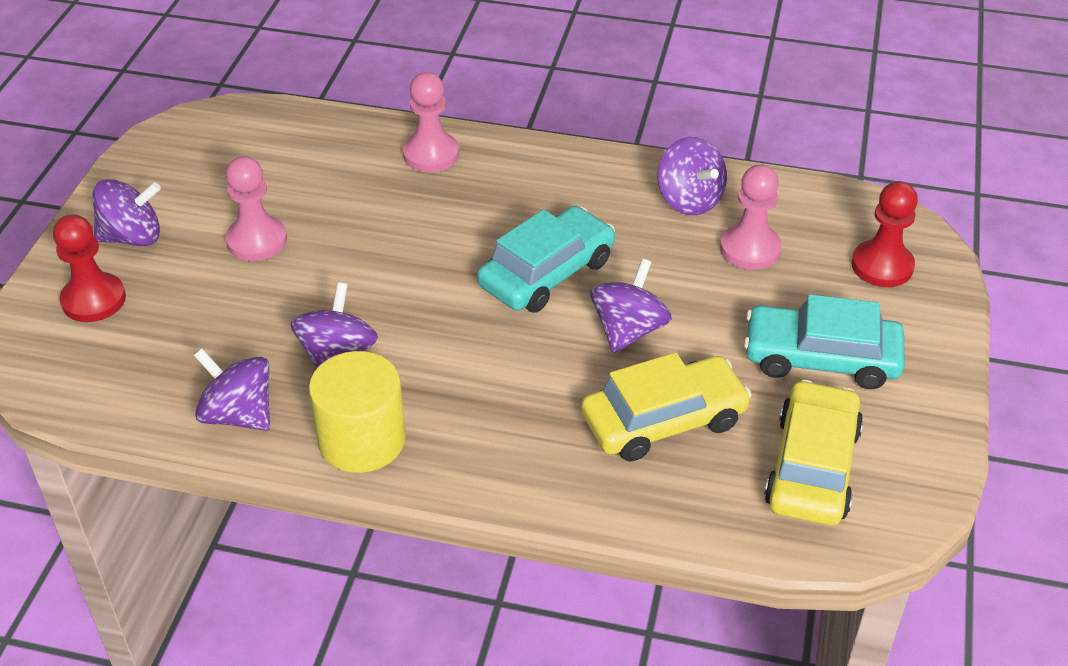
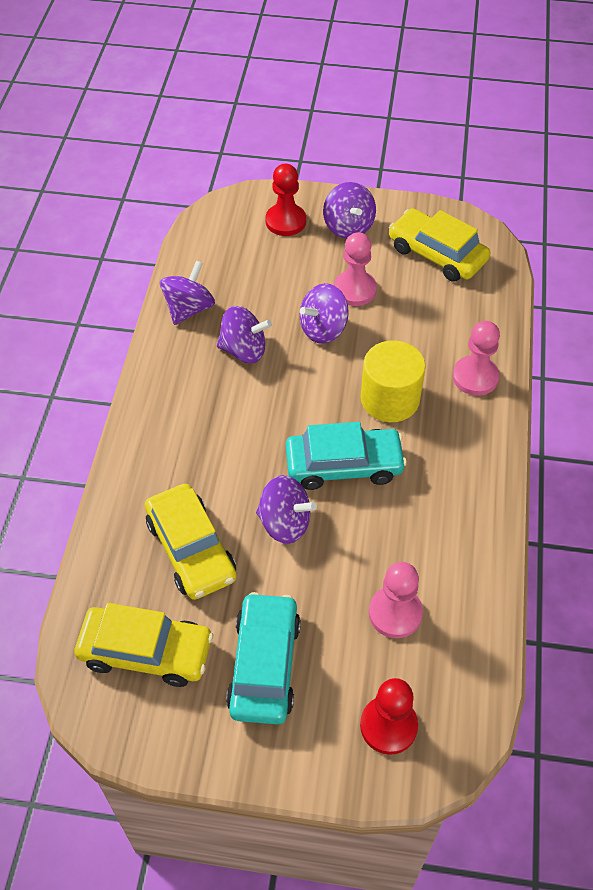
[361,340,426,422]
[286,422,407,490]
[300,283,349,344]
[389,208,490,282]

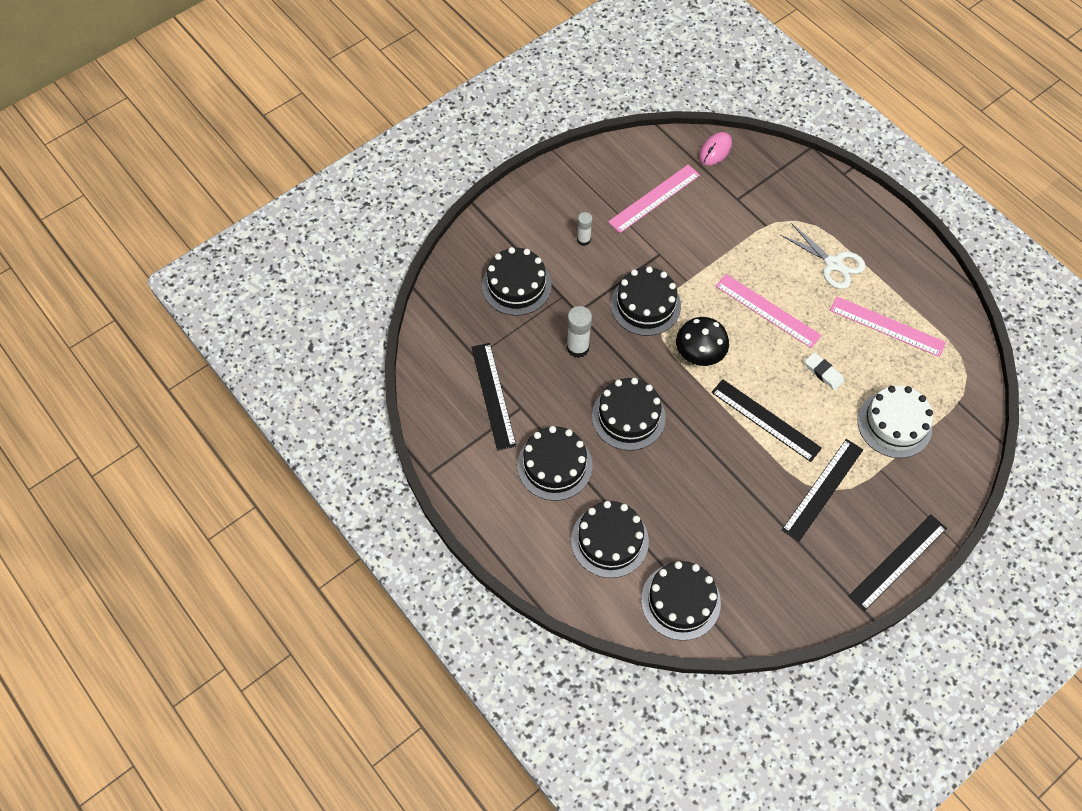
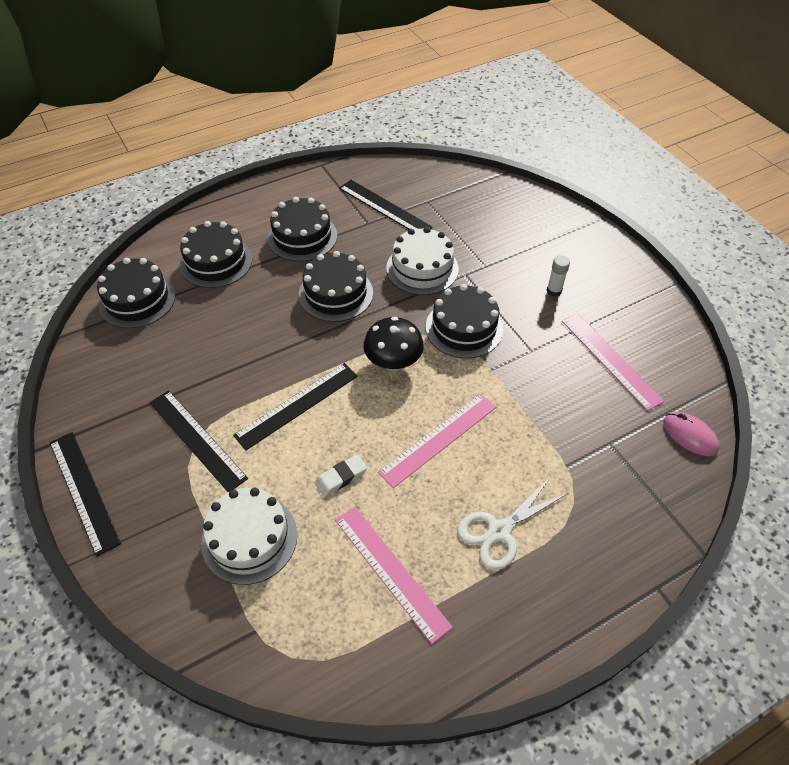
[339,180,433,230]
[482,247,552,316] (first image)
[386,227,459,295]
[335,507,453,644]

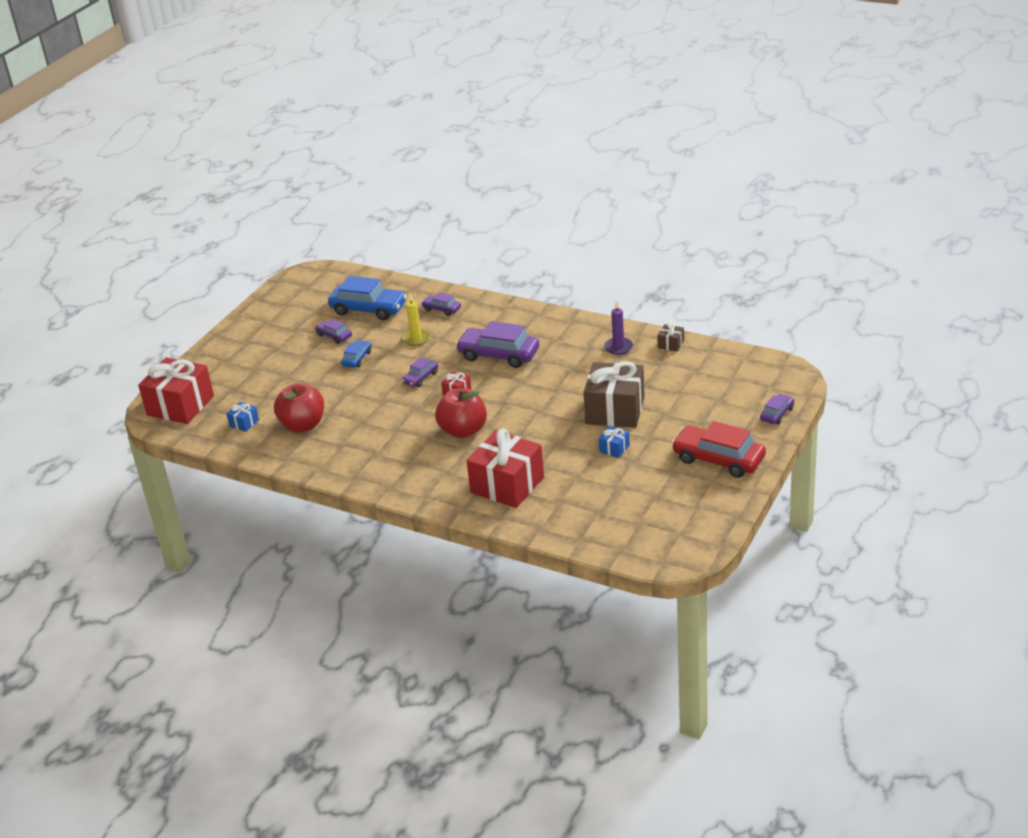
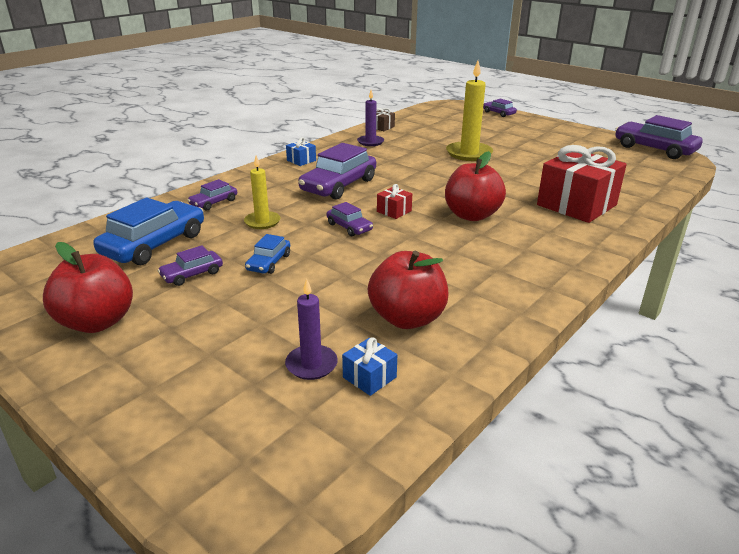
[138,357,214,424] (first image)
[245,234,290,274]
[446,61,493,161]
[286,137,316,166]
[672,421,766,478] (first image)
[43,242,133,333]
[285,279,338,380]
[615,115,703,159]

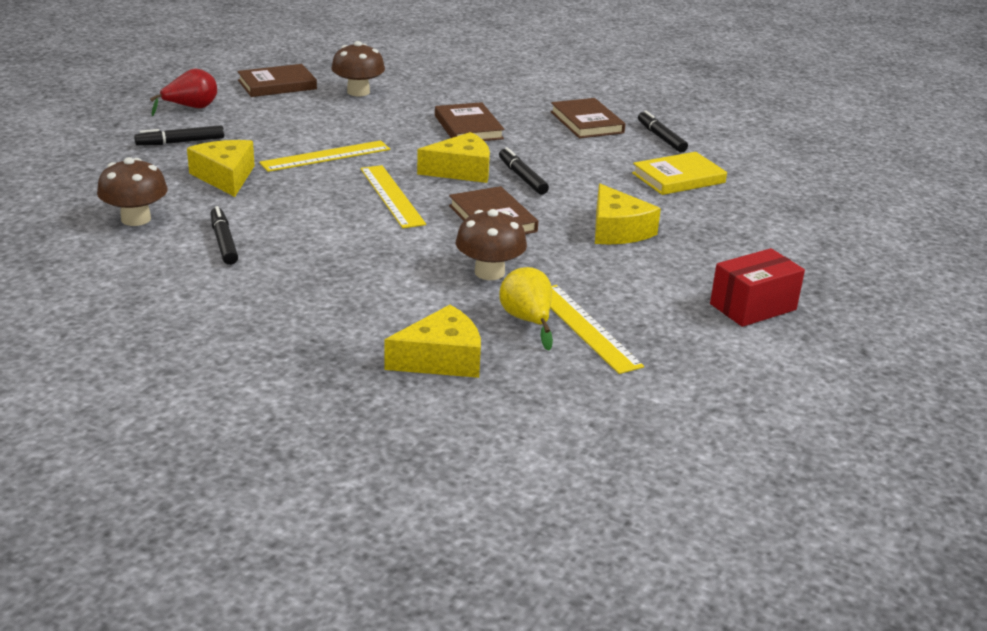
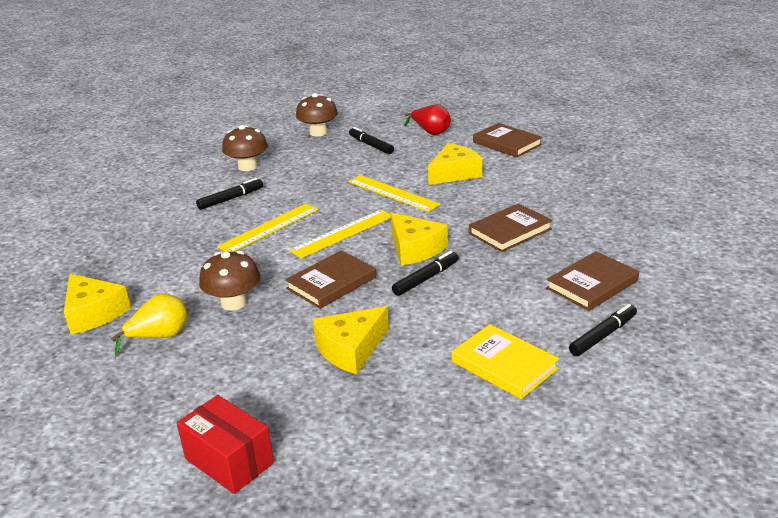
[428,143,482,185]
[296,93,338,136]
[217,204,318,252]

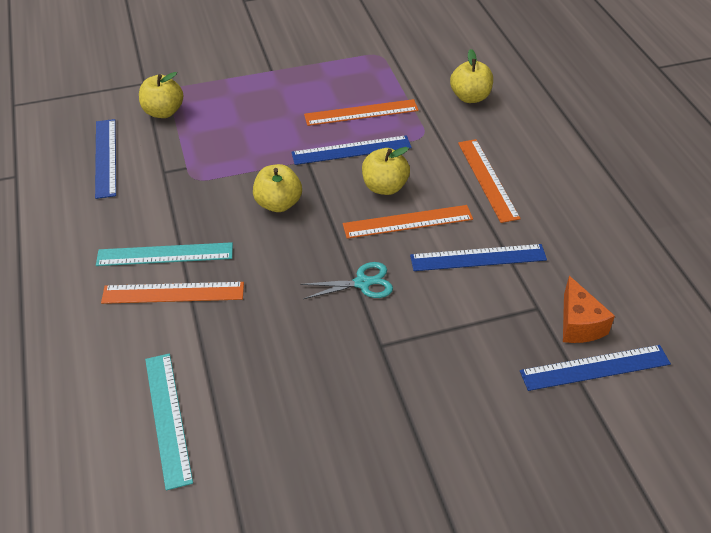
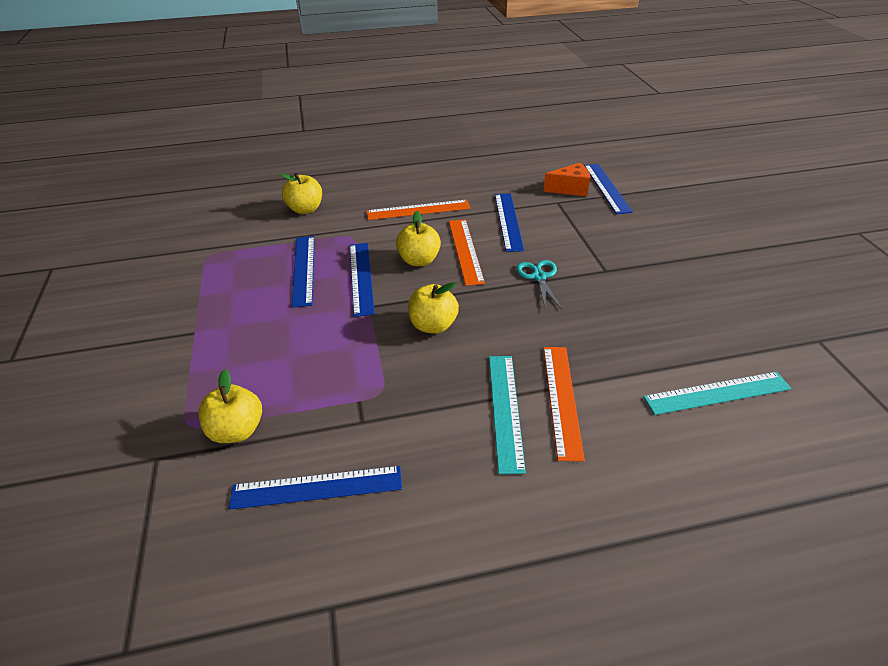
[291,236,315,308]

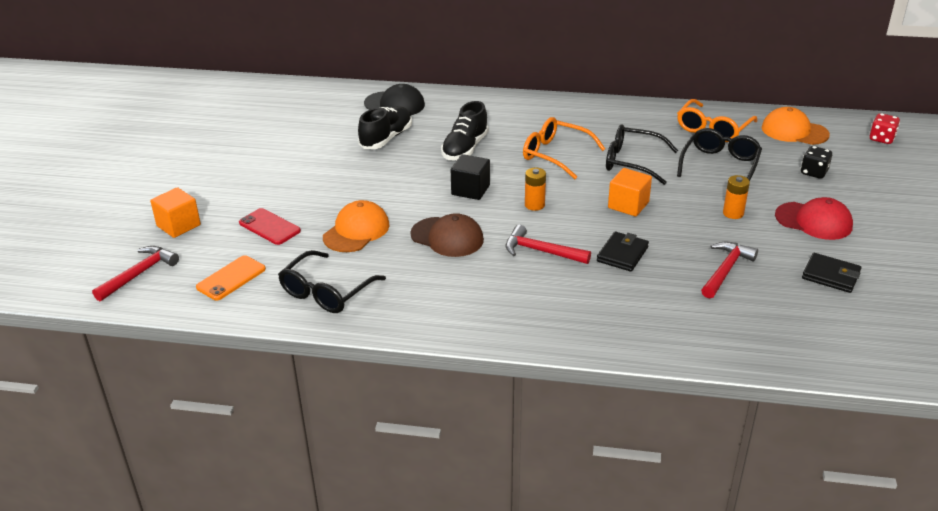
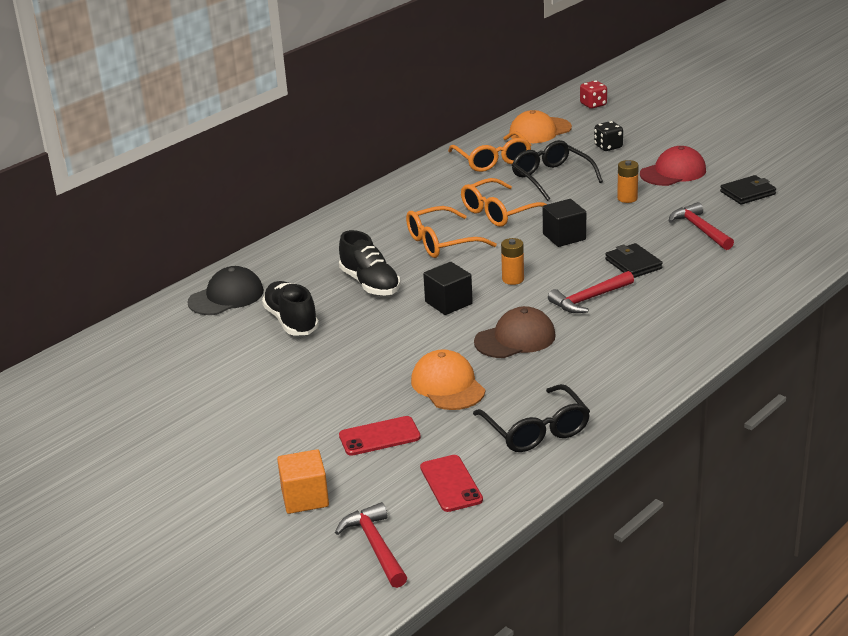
[420,455,483,512]
[461,178,547,227]
[543,199,586,247]

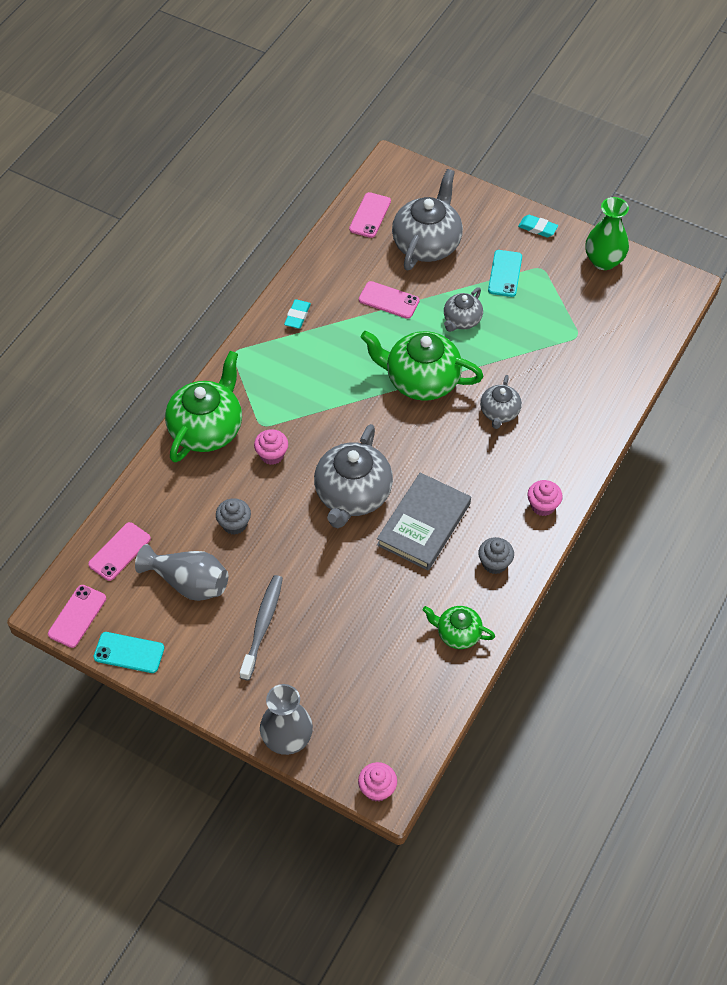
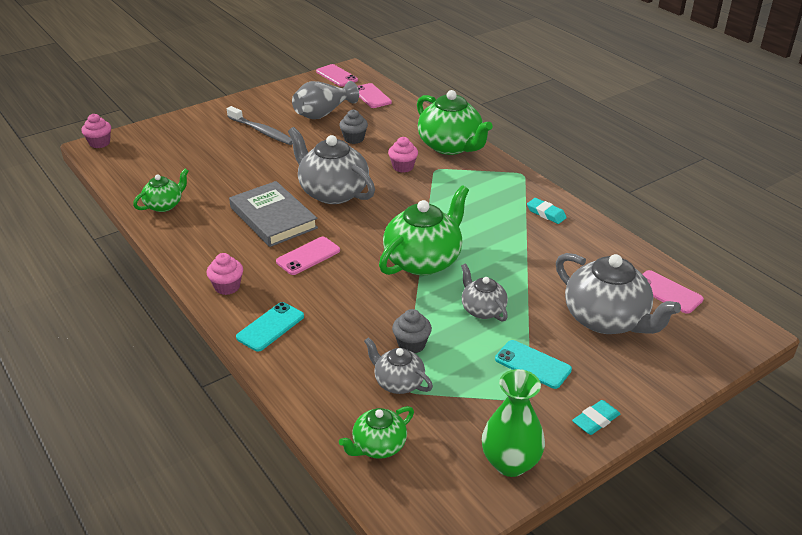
[236,302,304,352]
[260,684,313,755] (first image)
[276,237,340,275]
[392,309,432,353]
[364,337,433,394]
[339,406,414,459]

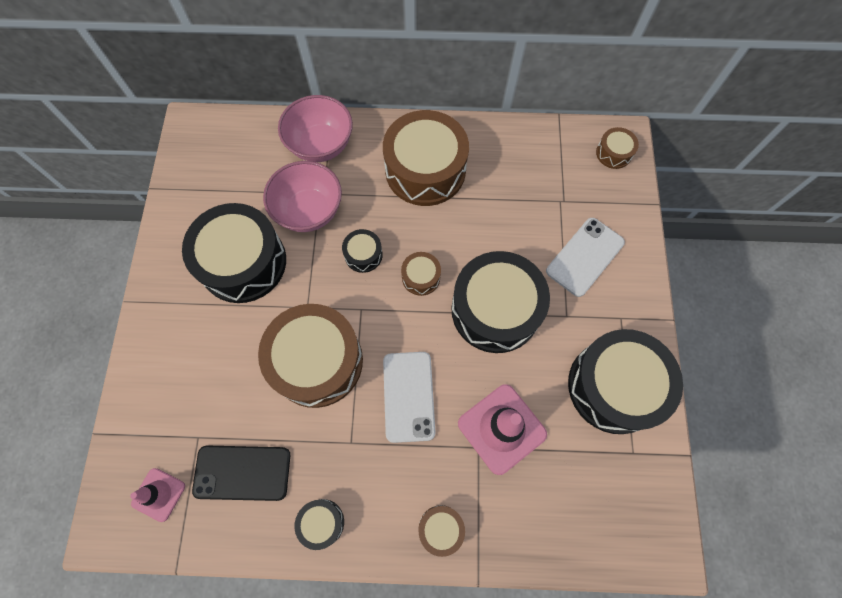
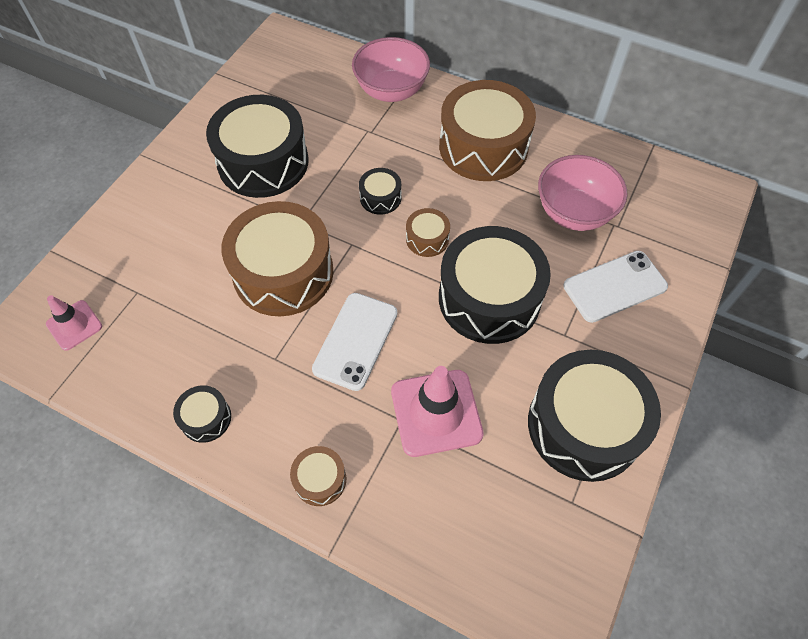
[192,446,290,501] (first image)
[538,155,628,231]
[596,127,639,169] (first image)

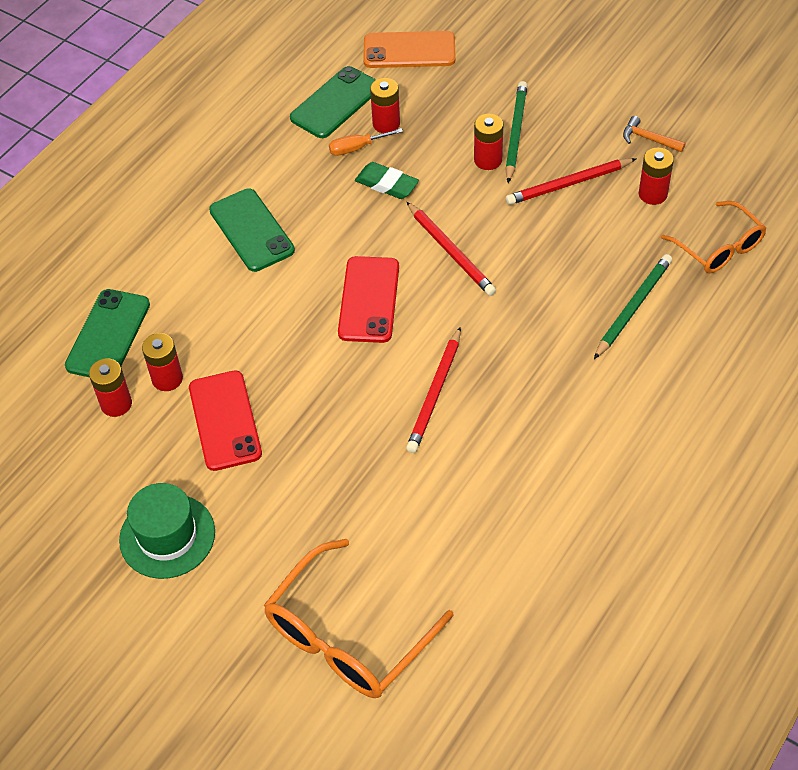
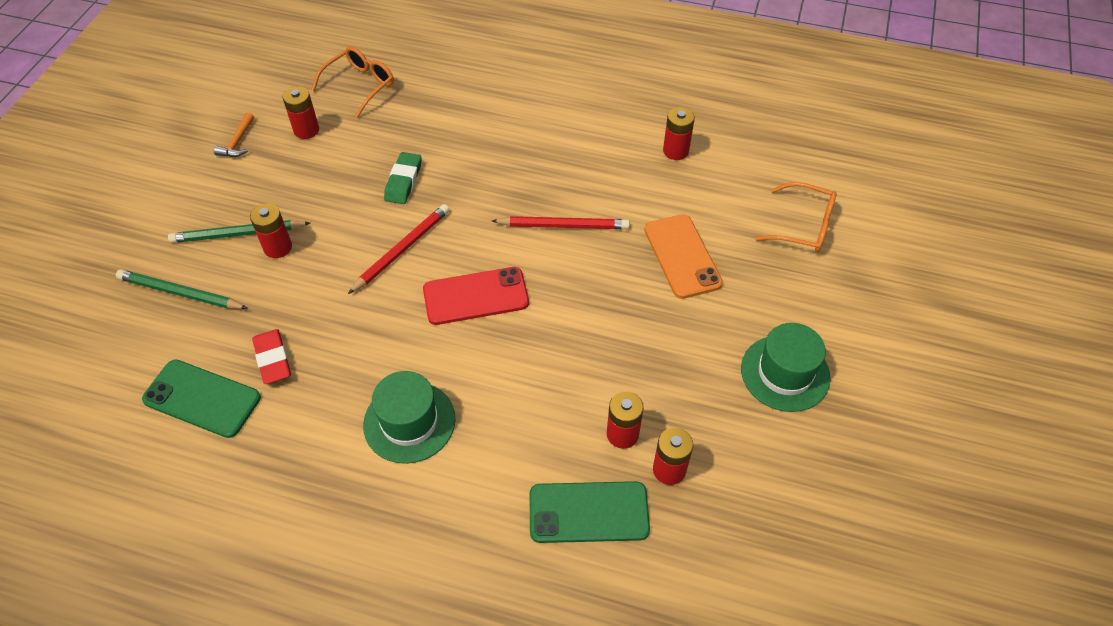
[189,370,262,471] (first image)
[363,371,456,464]
[755,182,837,252]
[252,329,291,384]
[384,152,422,204]
[644,214,723,299]
[663,107,695,160]
[506,158,637,205] (first image)
[116,269,248,309]

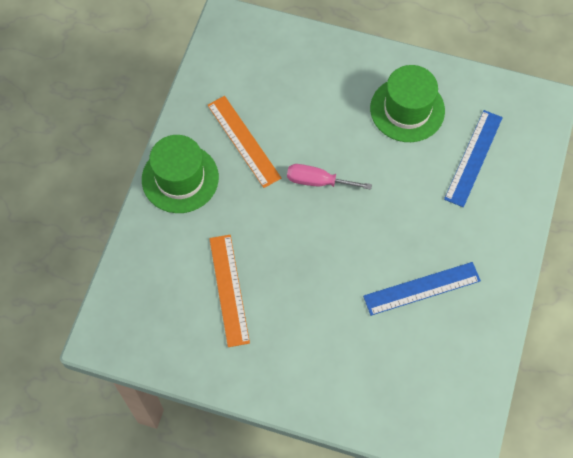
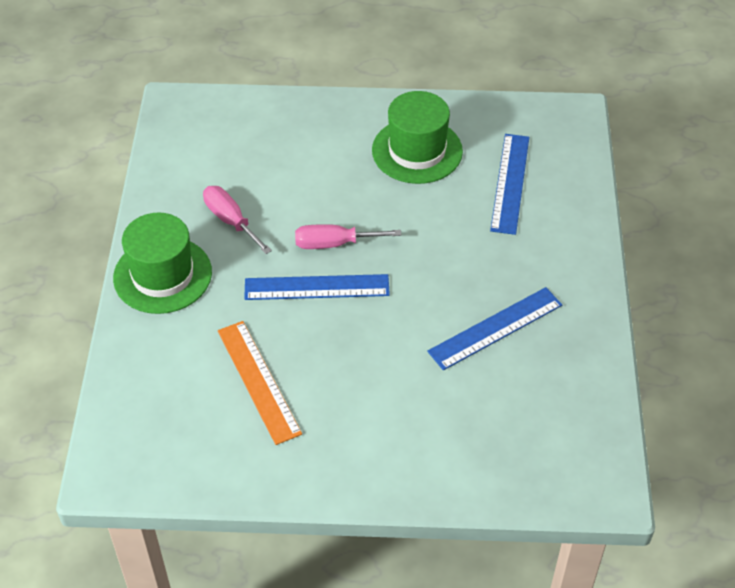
[203,186,272,254]
[244,274,390,300]

